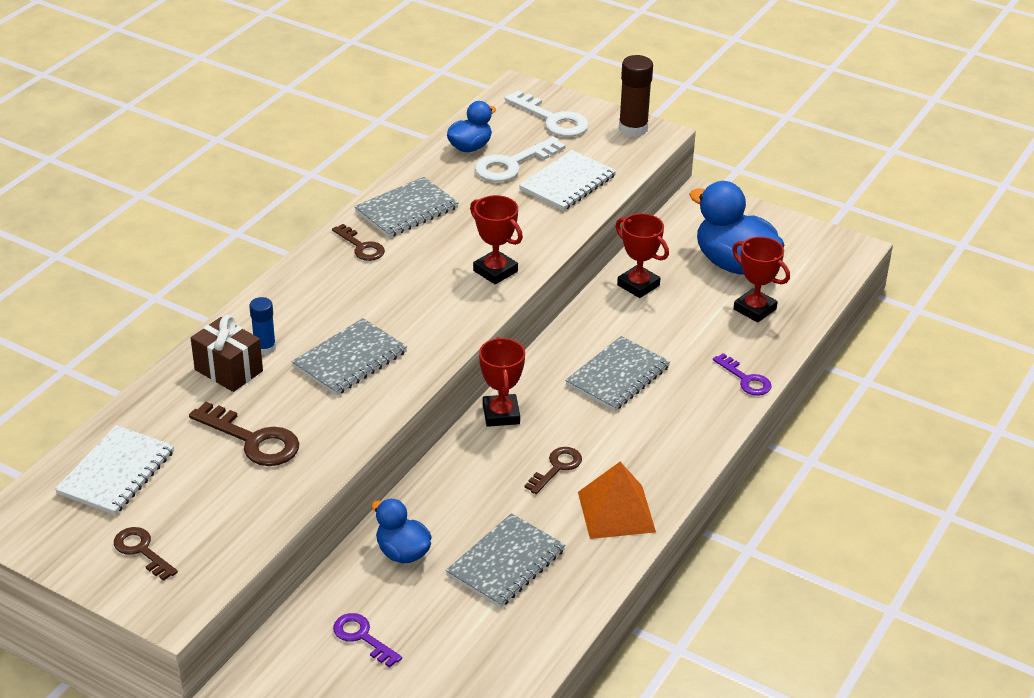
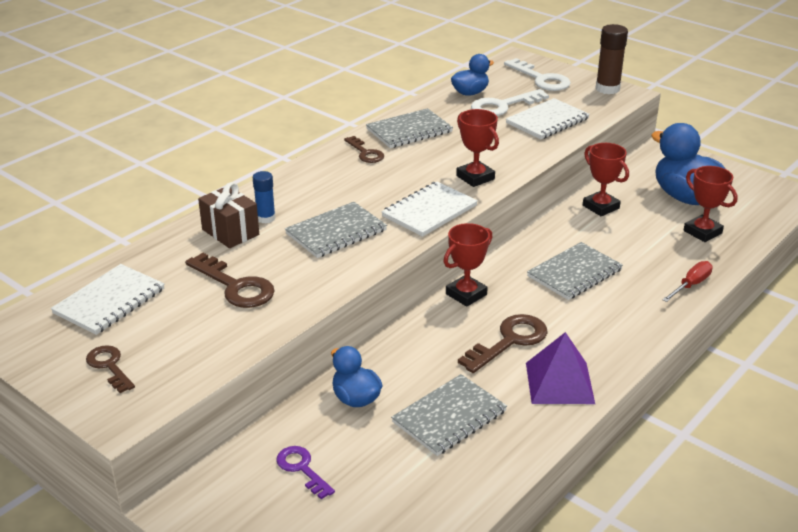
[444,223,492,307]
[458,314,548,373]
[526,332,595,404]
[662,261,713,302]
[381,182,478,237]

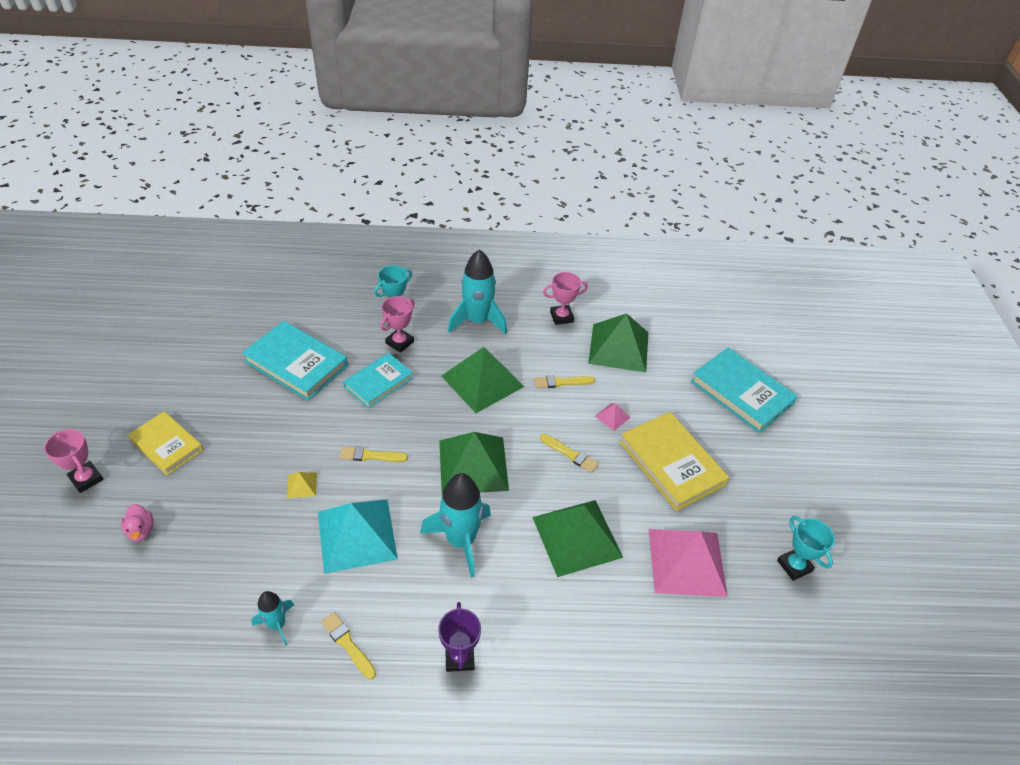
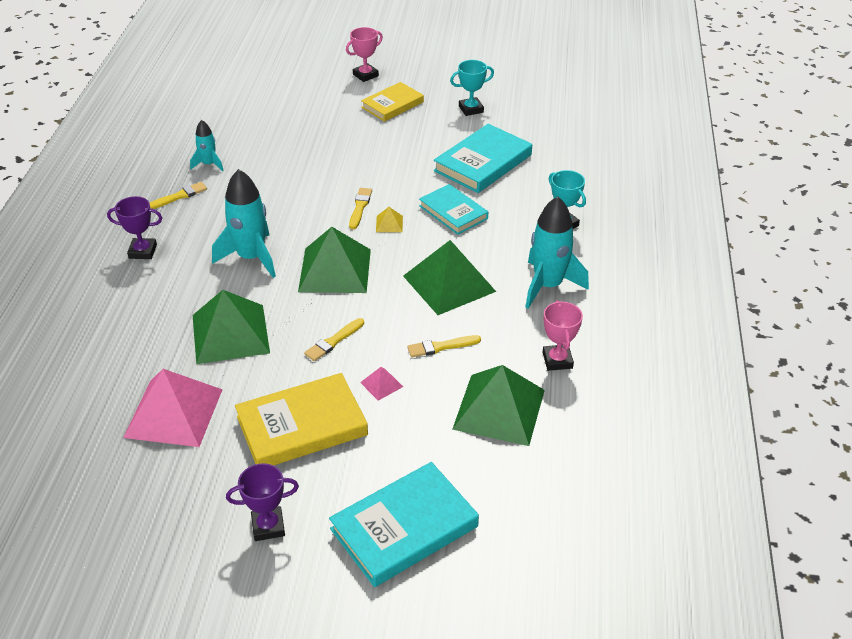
[121,504,153,542] (first image)
[376,207,403,232]
[318,499,398,574] (first image)
[380,296,415,353] (first image)
[407,335,481,357]
[450,60,494,116]
[226,463,299,541]

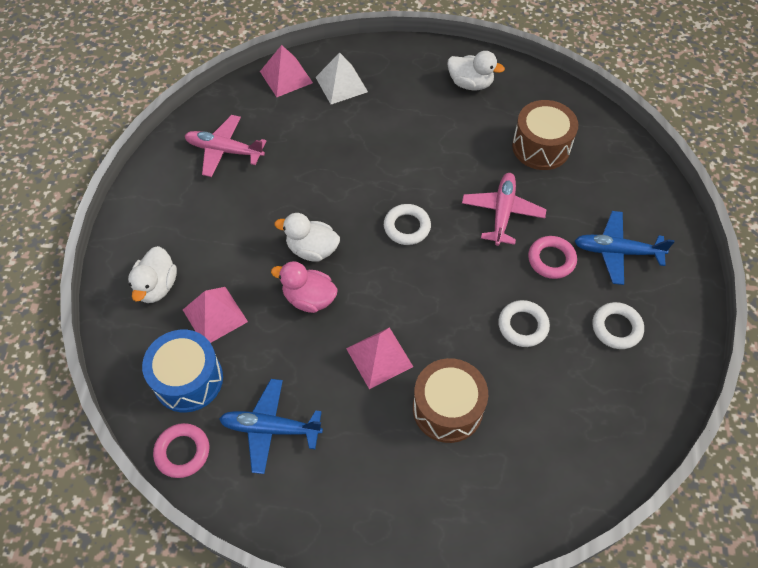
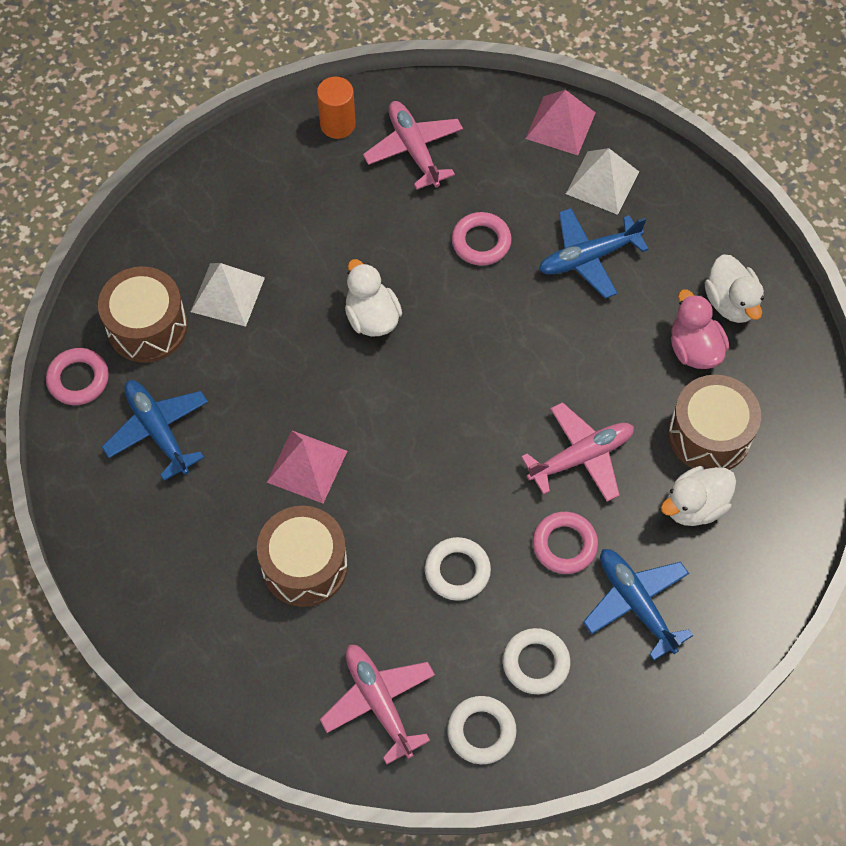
[661,466,736,526]
[98,266,188,363]
[191,263,265,327]
[671,289,729,369]
[447,696,517,764]
[317,77,356,139]
[320,644,435,765]
[452,212,512,266]
[539,208,648,299]

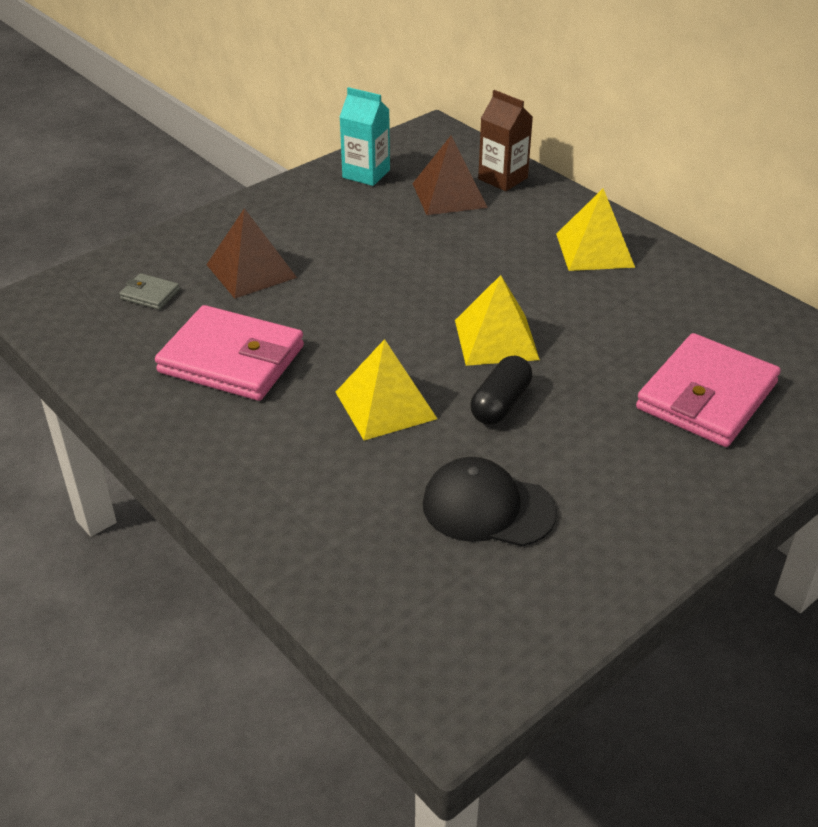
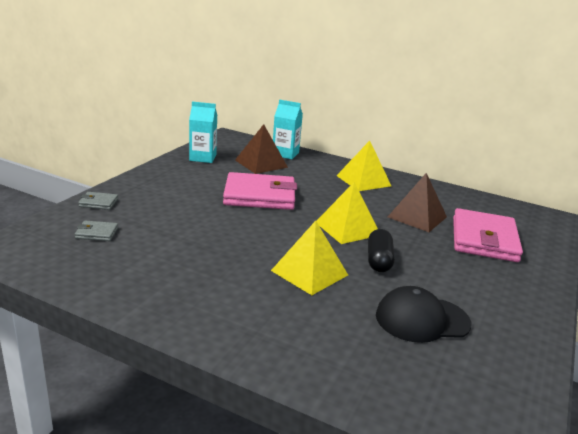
[223,172,297,210]
[388,173,447,232]
[273,99,303,159]
[78,192,118,210]

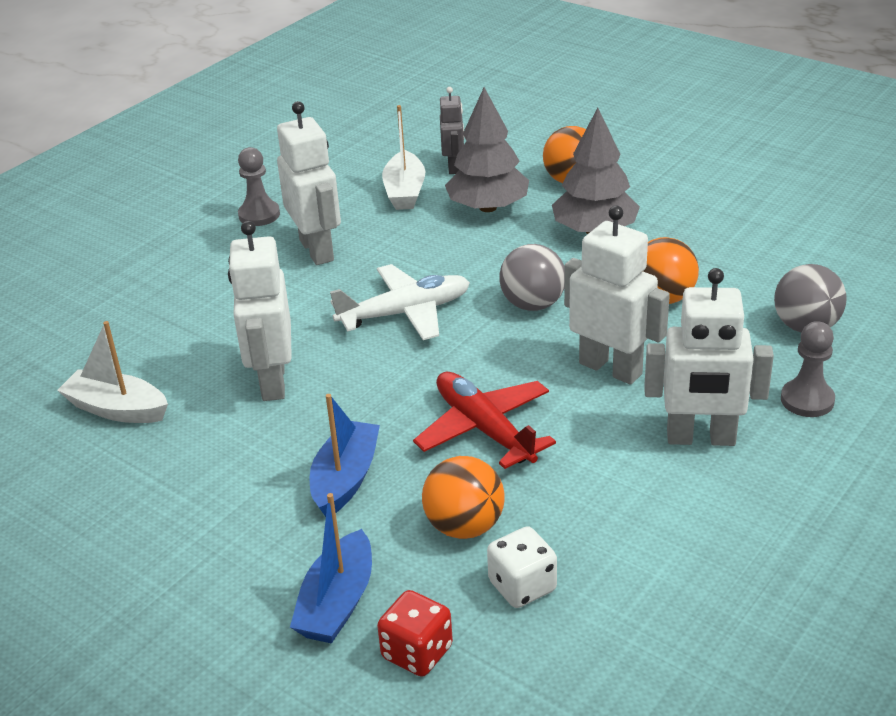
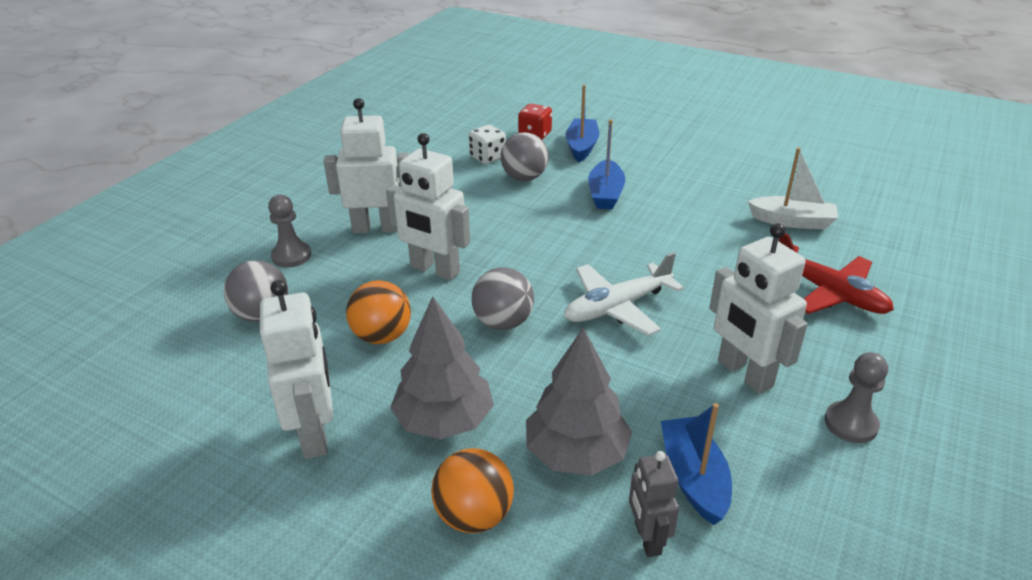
[260,280,333,459]
[661,403,732,525]
[779,233,894,314]
[501,132,549,181]

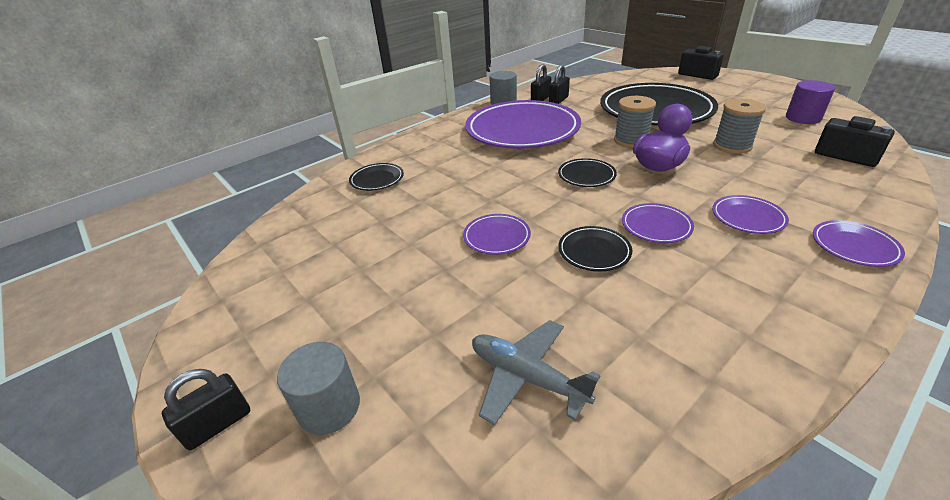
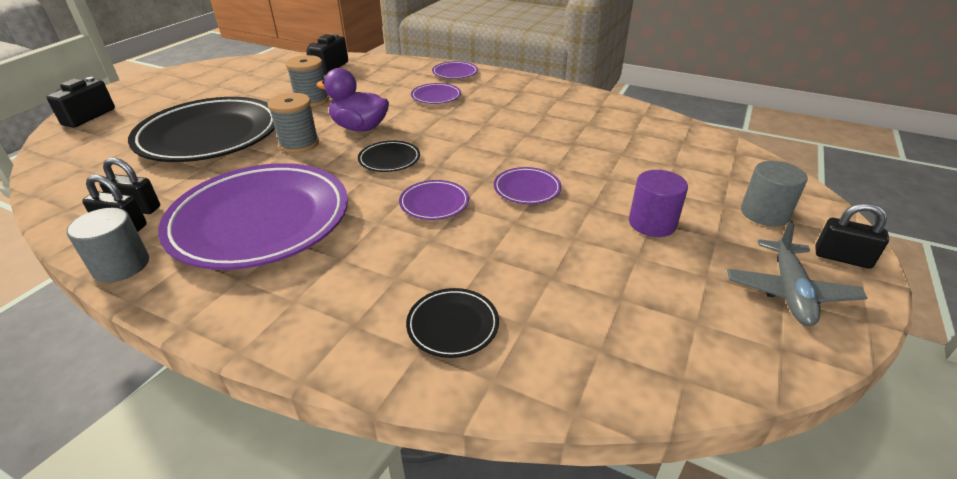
[727,220,867,326]
[558,226,632,272] (first image)
[399,180,469,220]
[629,170,688,237]

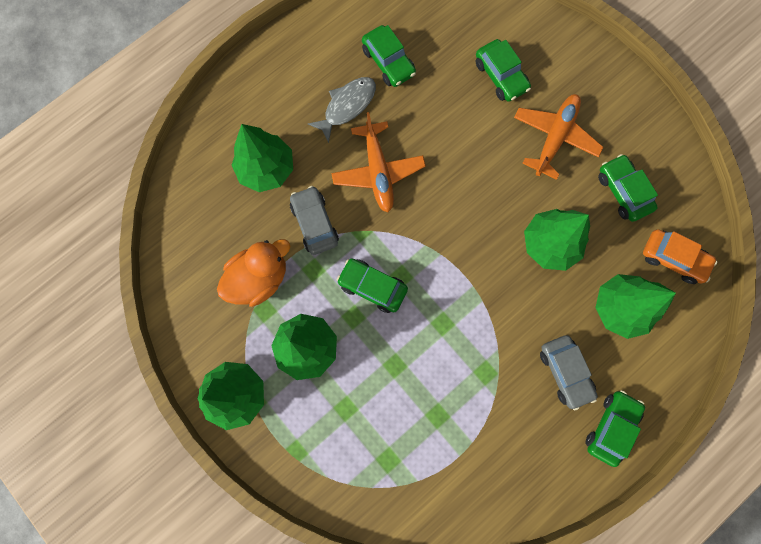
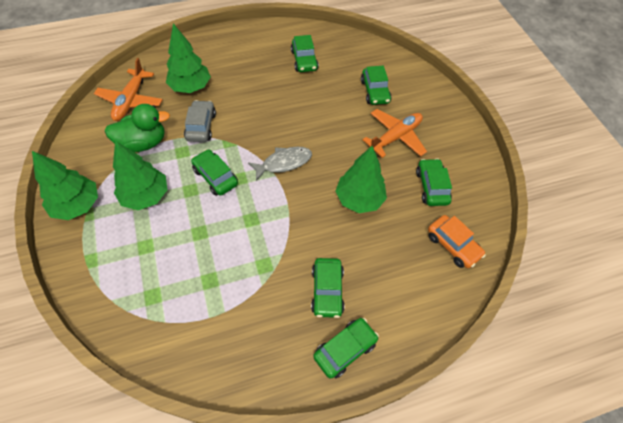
[105,104,170,152]
[248,147,312,181]
[94,58,163,121]
[311,258,345,318]
[595,274,676,339] (first image)

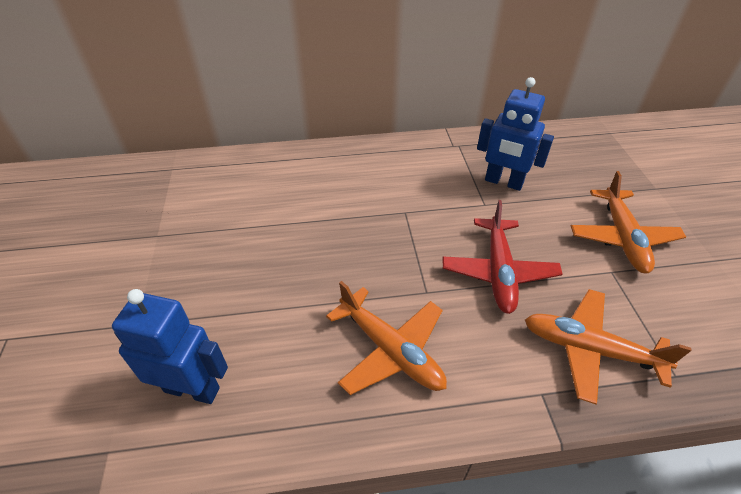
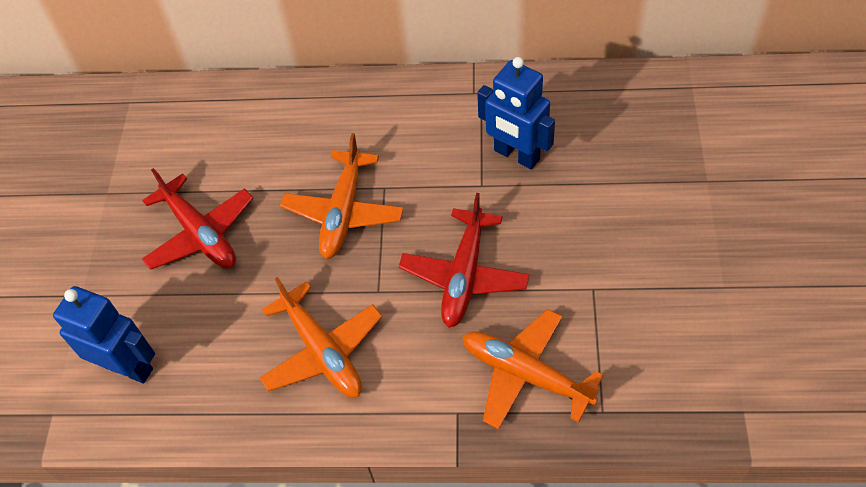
[280,133,403,259]
[142,168,253,270]

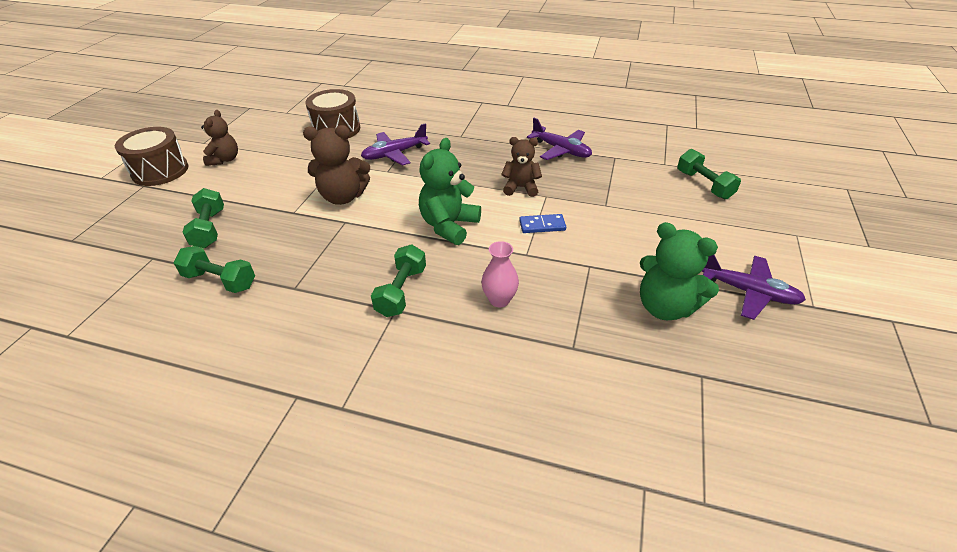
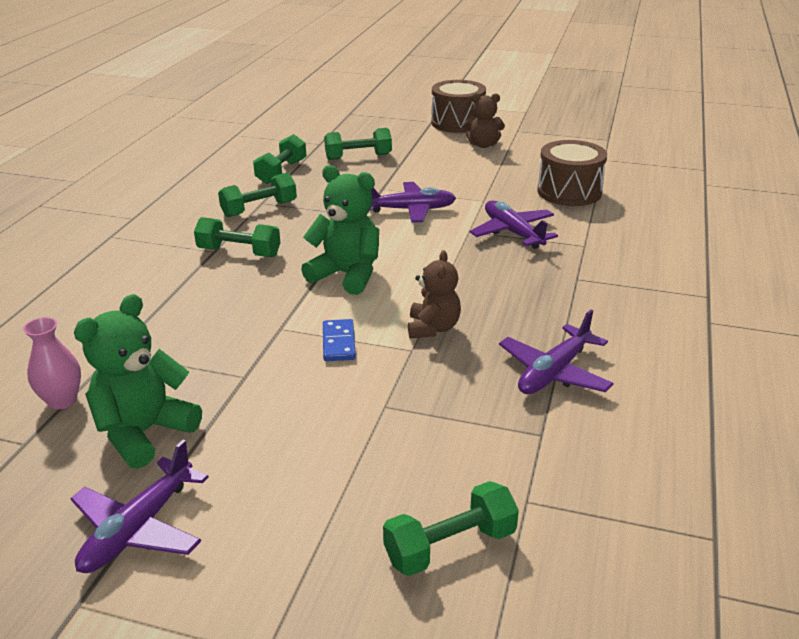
[370,182,456,223]
[23,317,81,409]
[218,173,297,217]

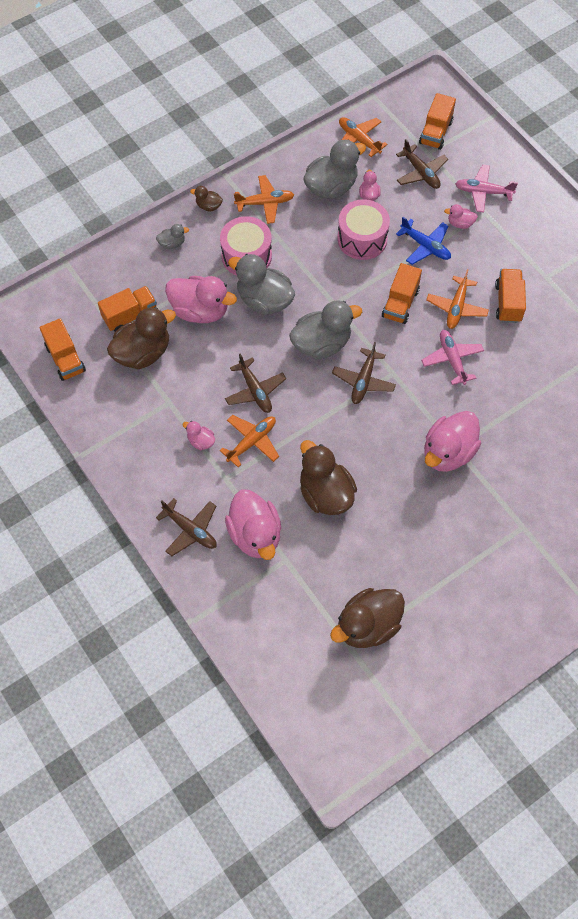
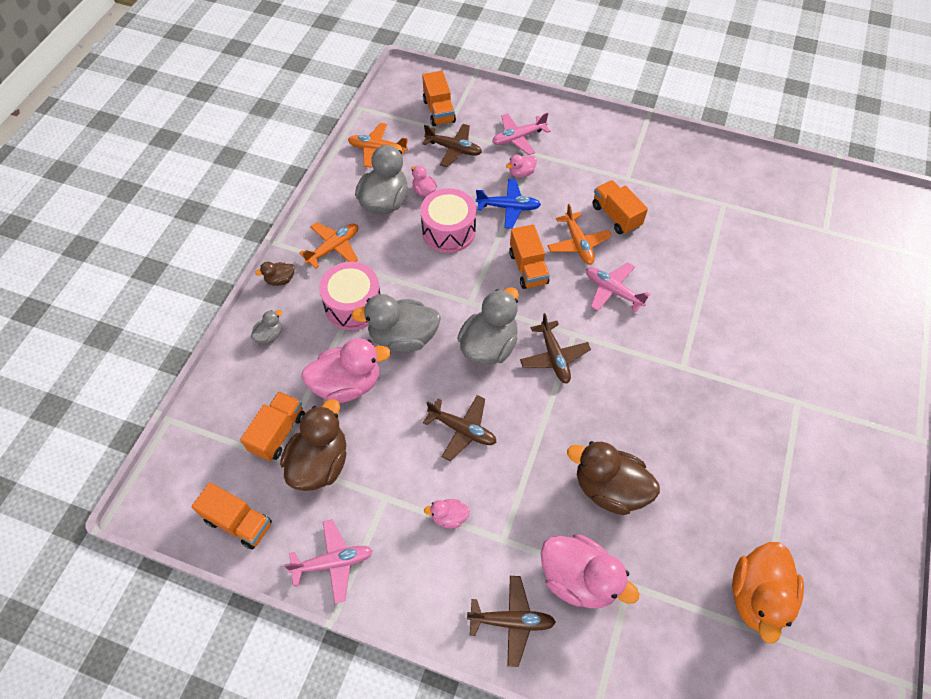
[220,415,279,468] (first image)
[732,542,804,644]
[424,411,481,472] (first image)
[284,519,373,603]

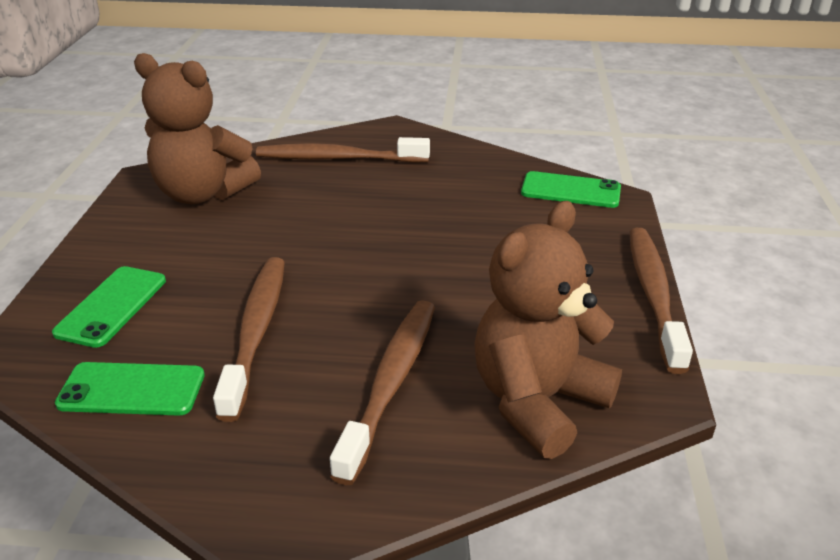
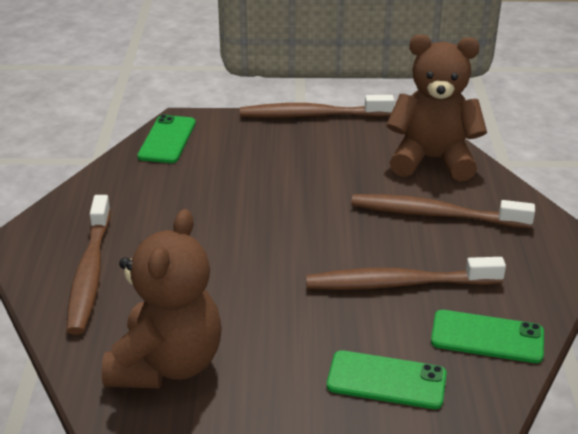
[431,310,544,363]
[386,34,487,181]

